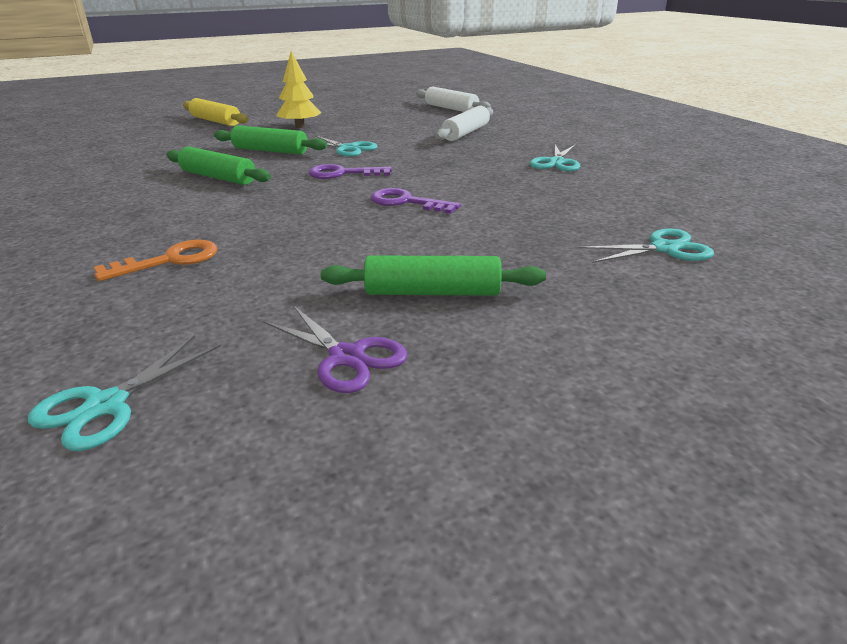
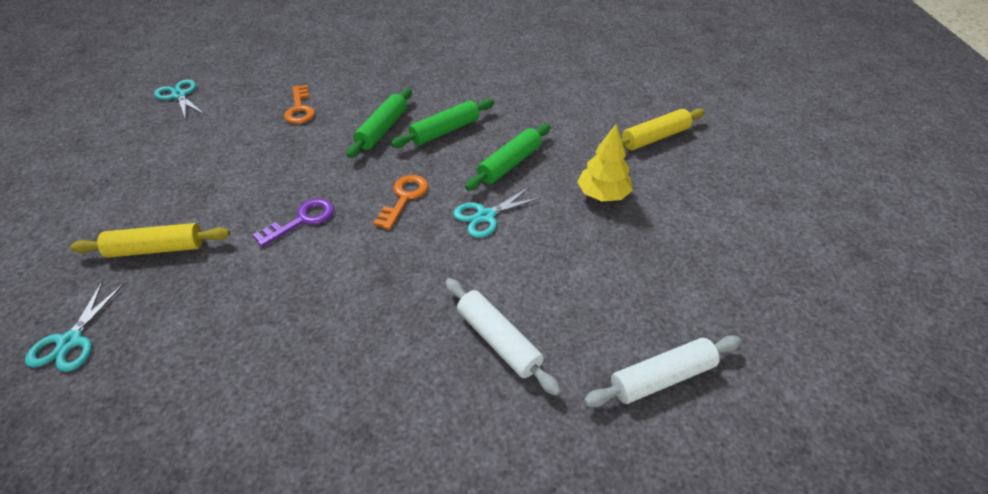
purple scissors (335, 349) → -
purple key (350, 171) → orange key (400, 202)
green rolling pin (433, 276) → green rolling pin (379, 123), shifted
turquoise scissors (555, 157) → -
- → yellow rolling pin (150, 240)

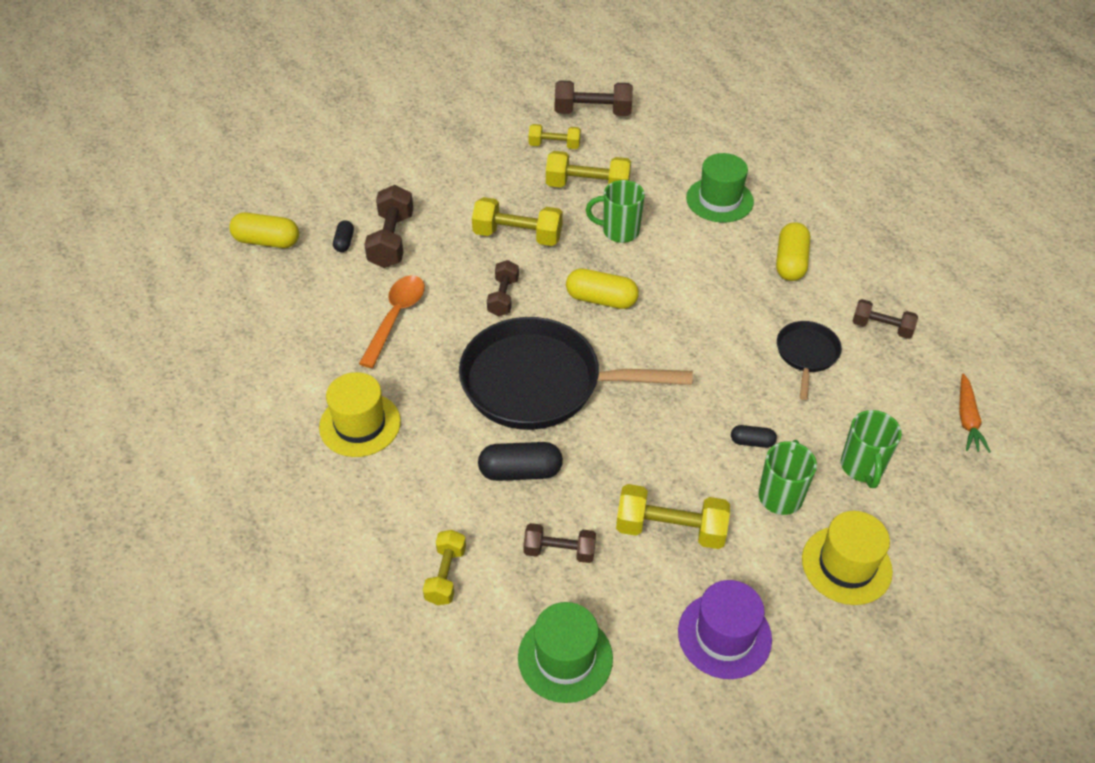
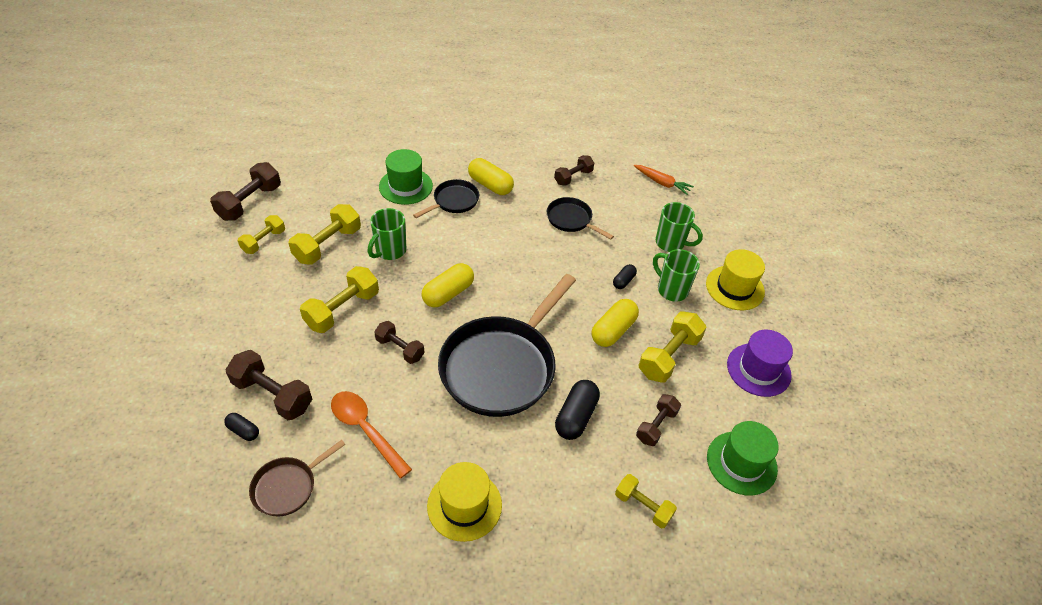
yellow capsule (264, 230) → yellow capsule (615, 323), shifted
- → brown pan (297, 478)
- → black pan (446, 198)

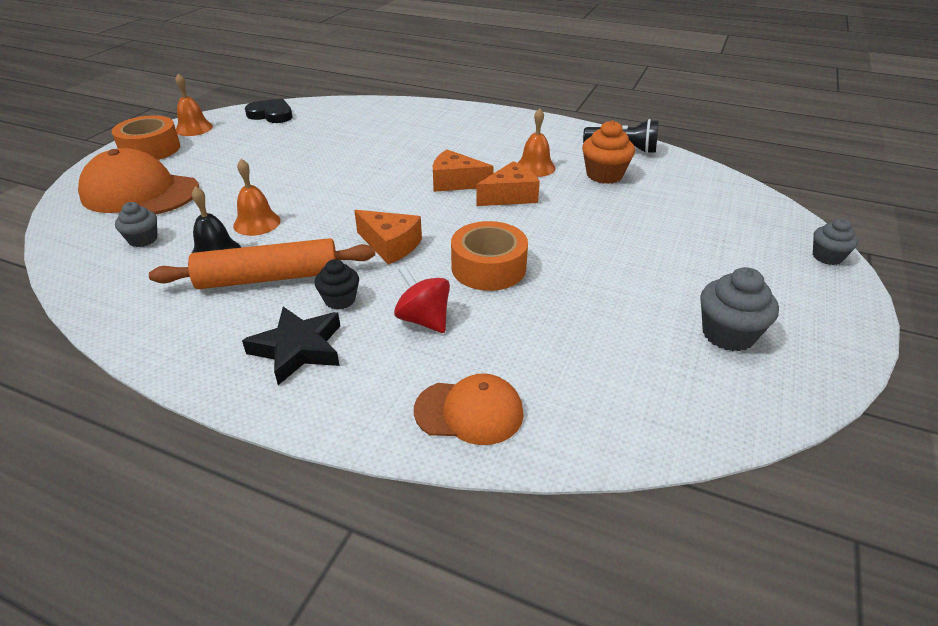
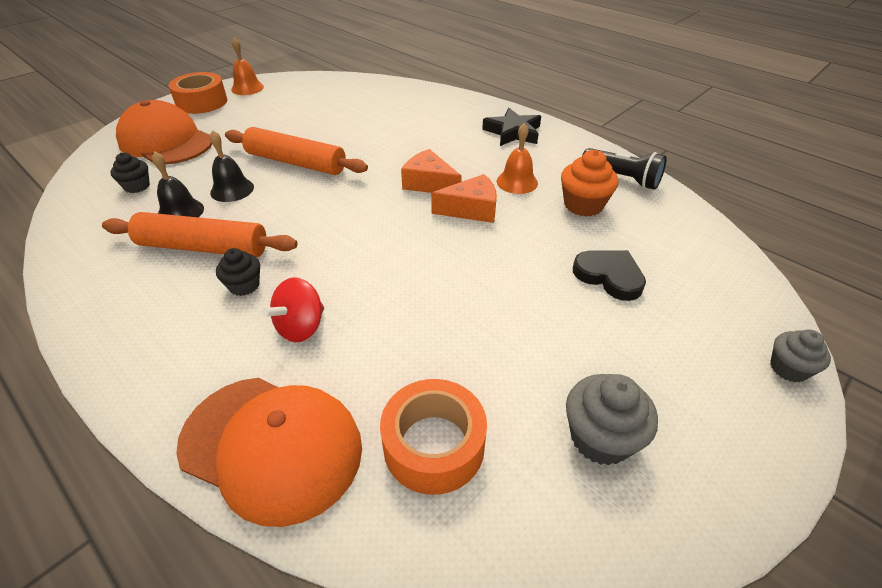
grey cupcake (136, 224) → black cupcake (130, 173)
orange bell (257, 197) → black bell (231, 166)
black star (291, 346) → black star (511, 127), shifted
black heart (269, 110) → black heart (609, 275), shifted
orange cheese (388, 237) → -
red spinning top (422, 299) → red spinning top (293, 309), 120 degrees counterclockwise
orange cap (469, 409) → orange cap (269, 452), x1.66
orange tape (489, 256) → orange tape (433, 437), shifted
- → orange rolling pin (296, 151)

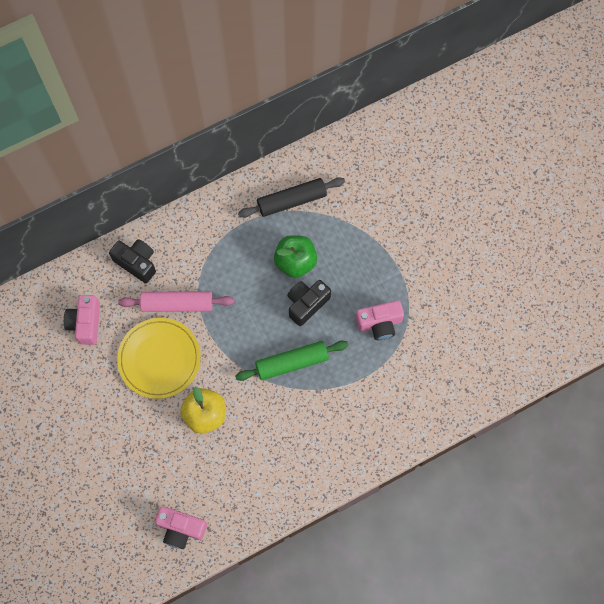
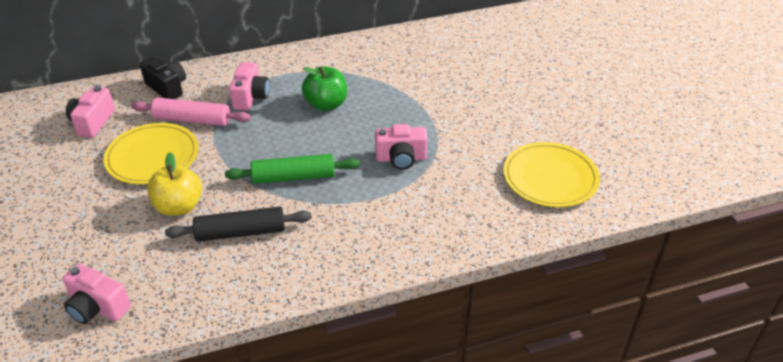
black rolling pin (291, 197) → black rolling pin (238, 224), shifted
black camera (309, 303) → -
- → pink camera (249, 86)
- → yellow plate (551, 174)

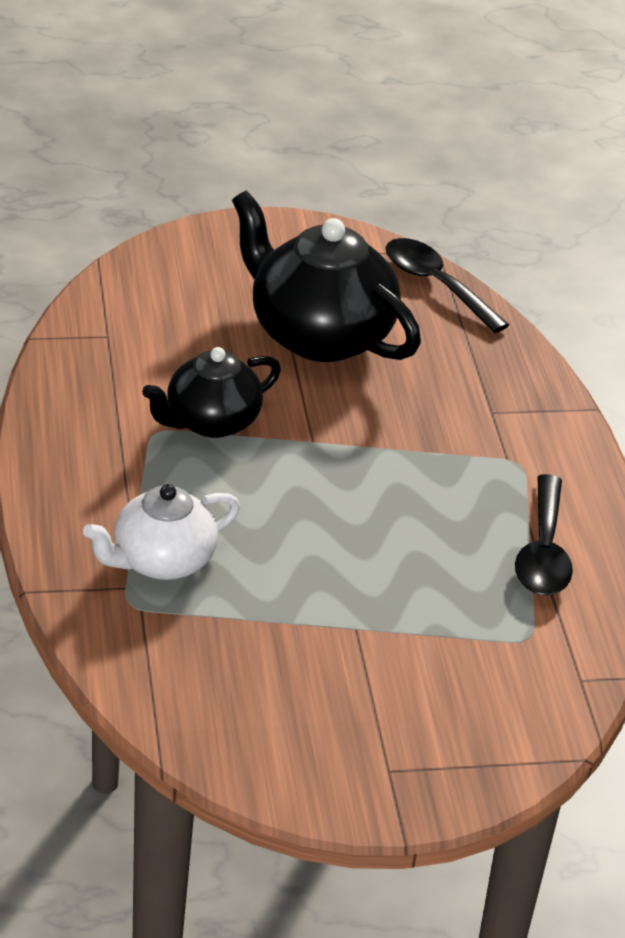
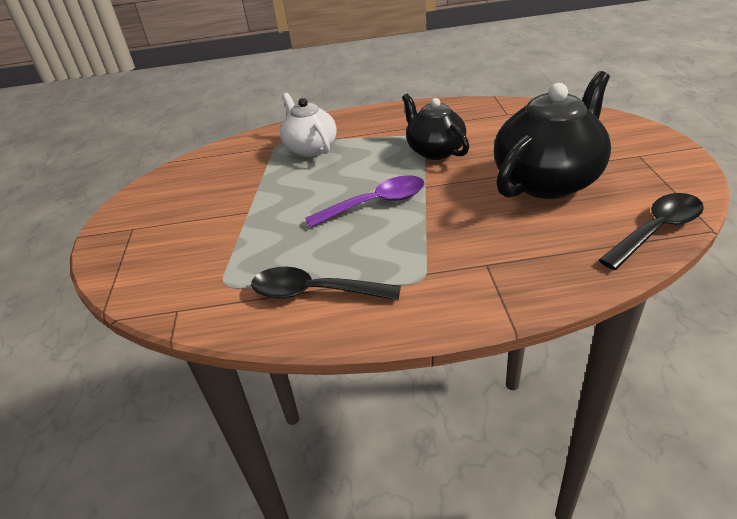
- → purple spoon (364, 201)

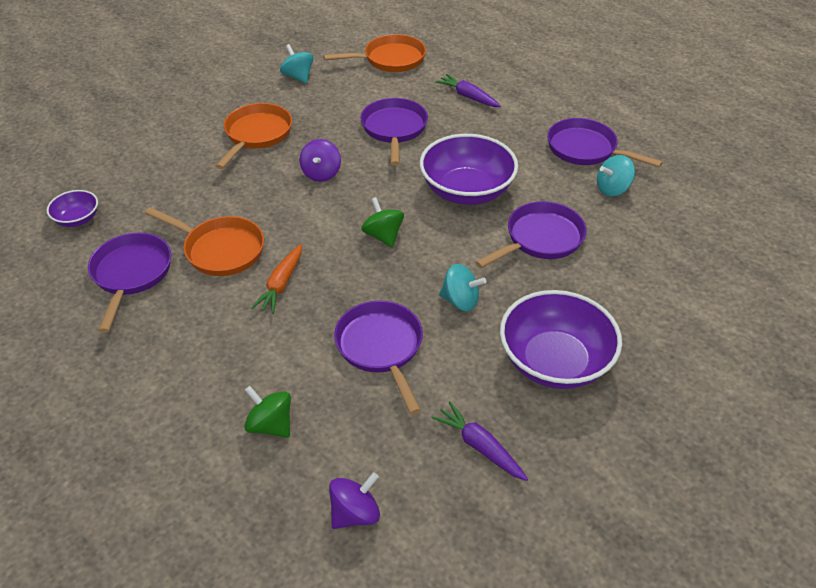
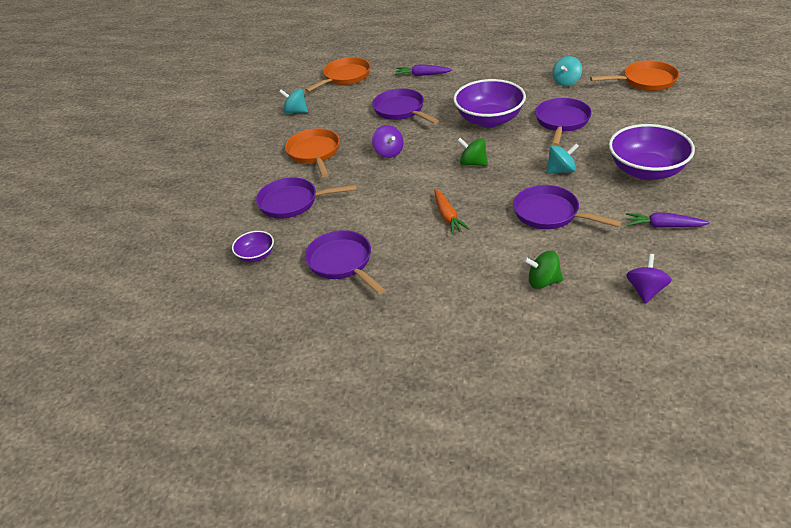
orange pan (204, 241) → orange pan (634, 75), shifted
purple pan (605, 142) → purple pan (306, 198), shifted

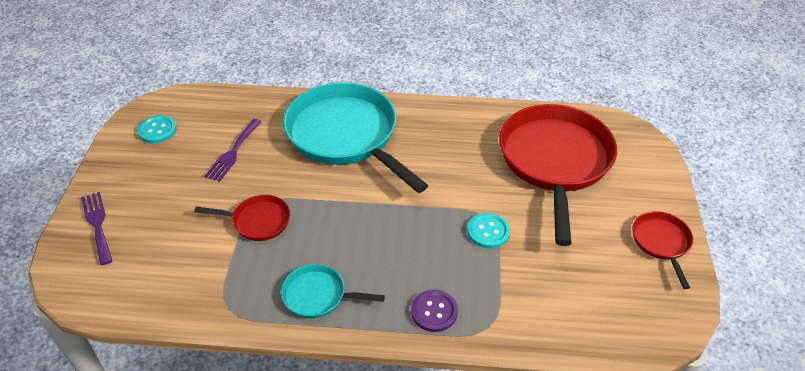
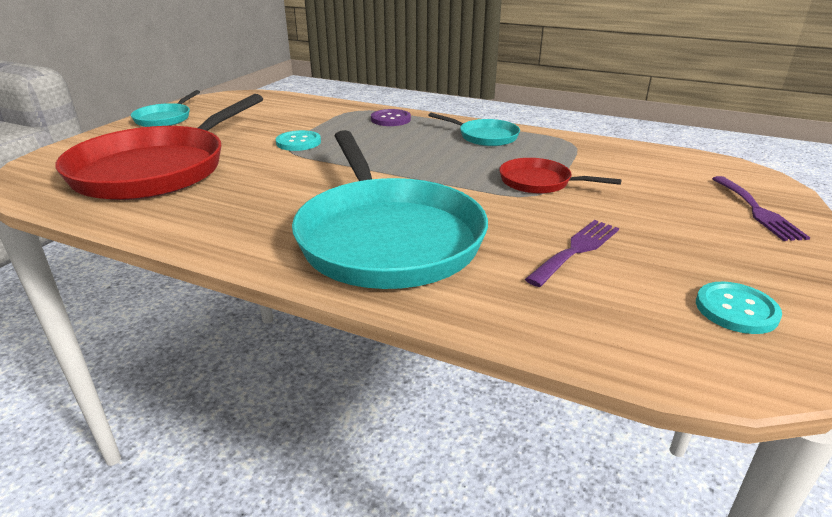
red pan (662, 250) → turquoise pan (165, 108)

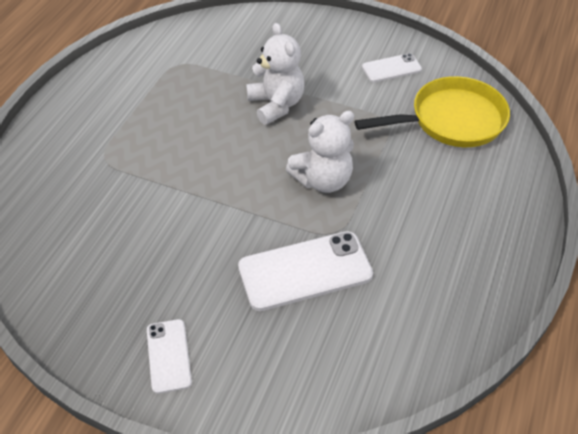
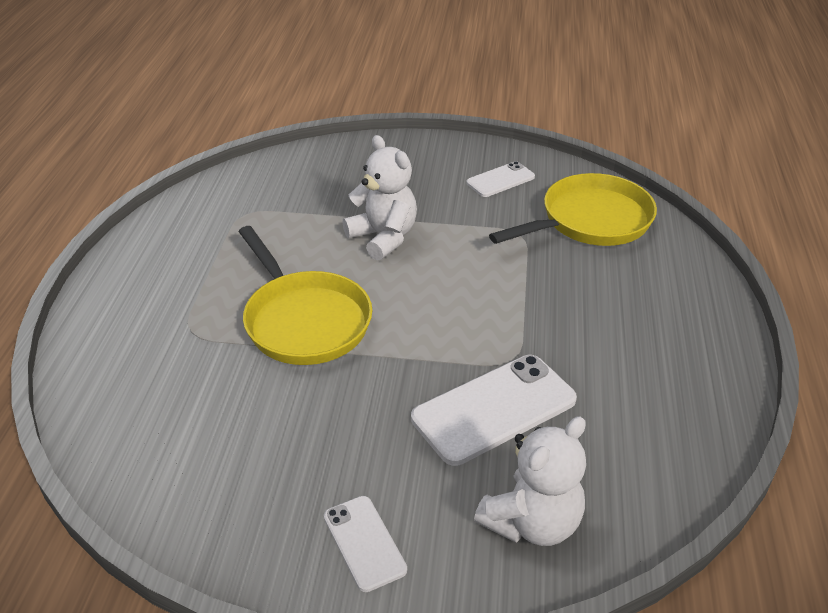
white teddy bear (320, 151) → white teddy bear (530, 481), shifted
- → yellow pan (305, 295)

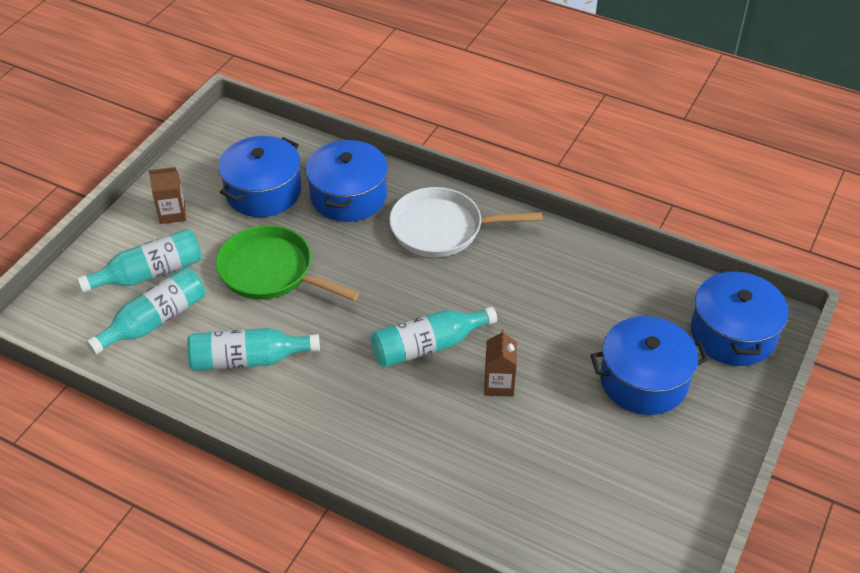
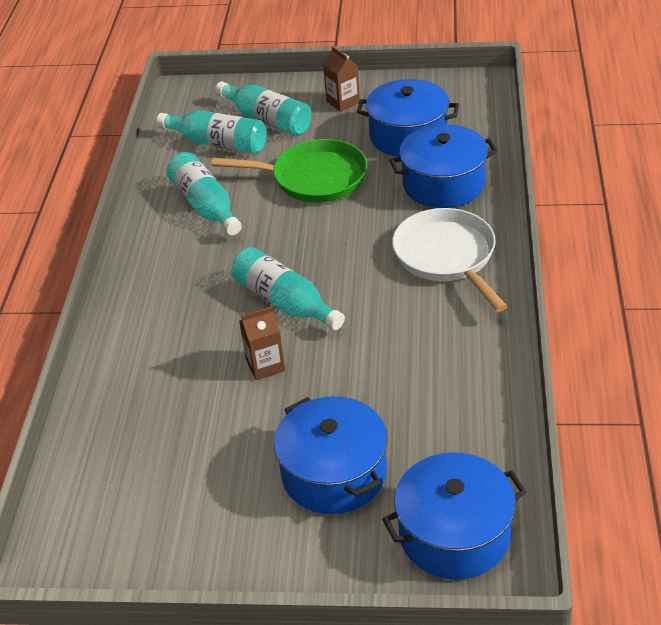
green pan (287, 263) → green pan (289, 171), 90 degrees clockwise

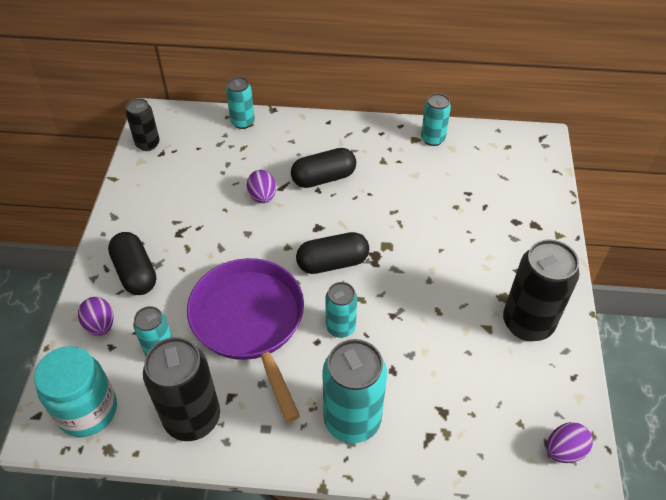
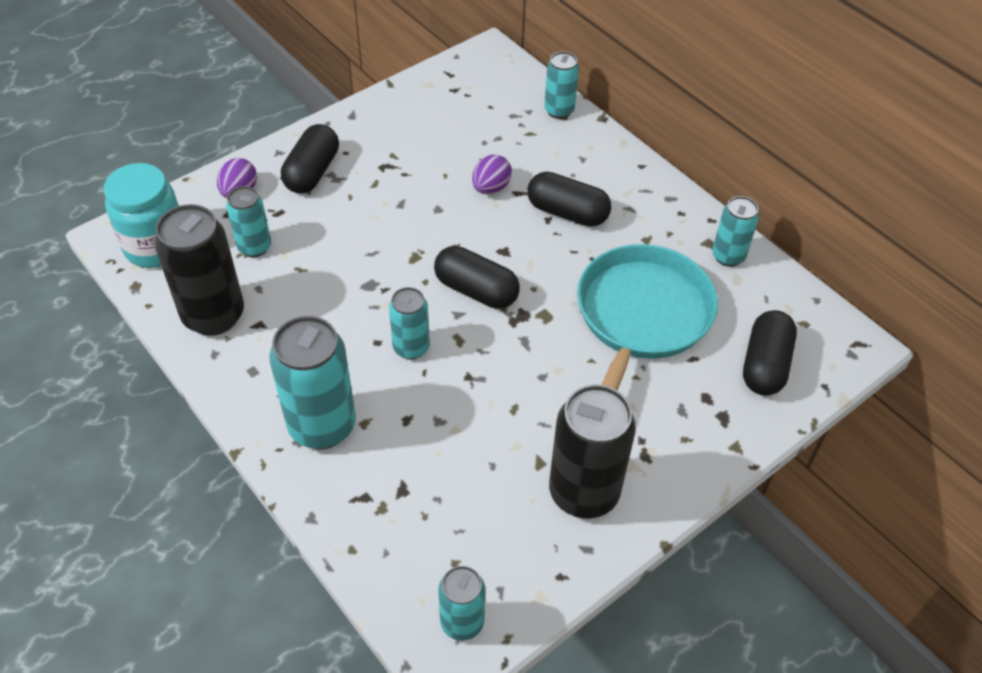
black can (143, 124) → -
purple pan (245, 340) → -
purple egg (569, 442) → turquoise can (461, 603)
- → turquoise pan (647, 317)
- → black capsule (770, 353)

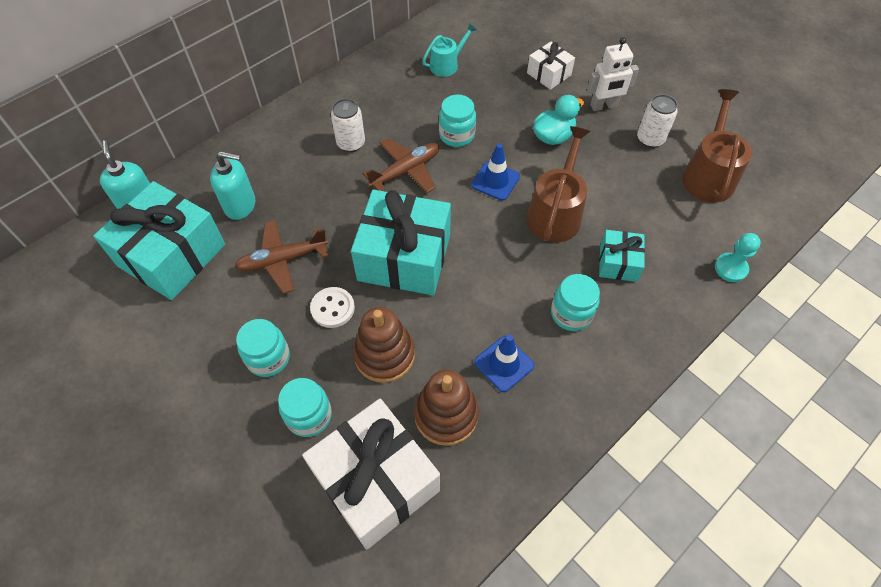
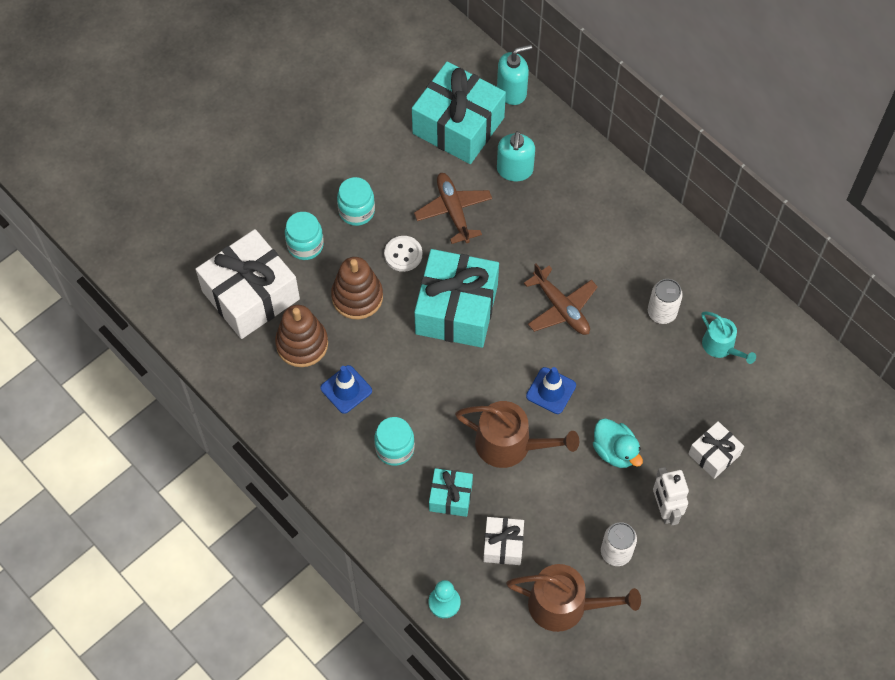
white can (348, 125) → white can (665, 301), shifted
turquoise jar (457, 121) → -
- → white gift (503, 541)

